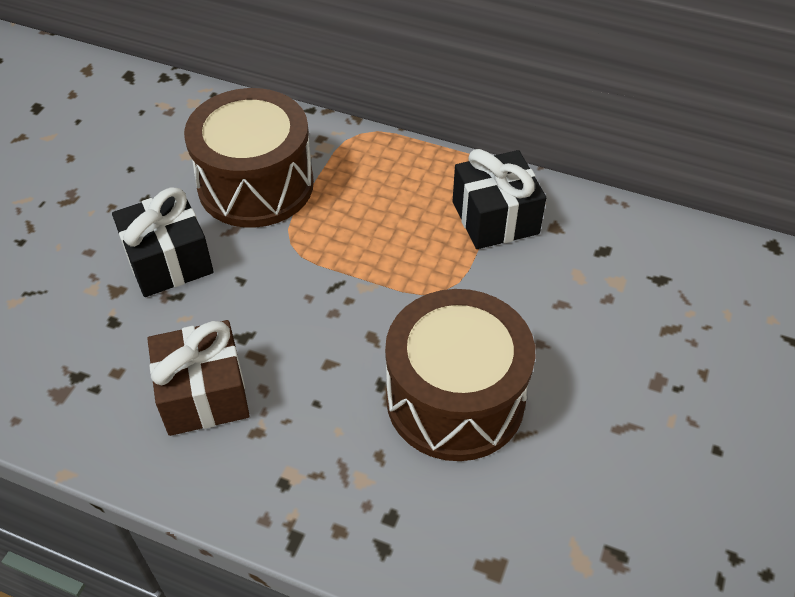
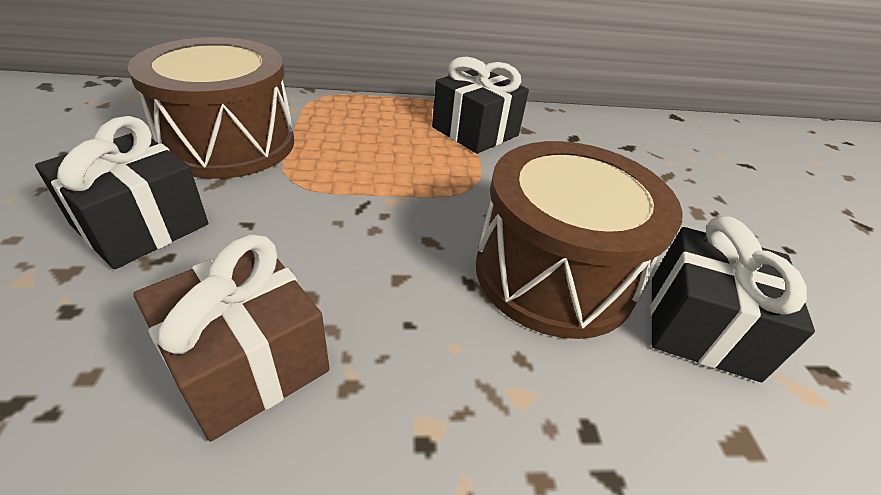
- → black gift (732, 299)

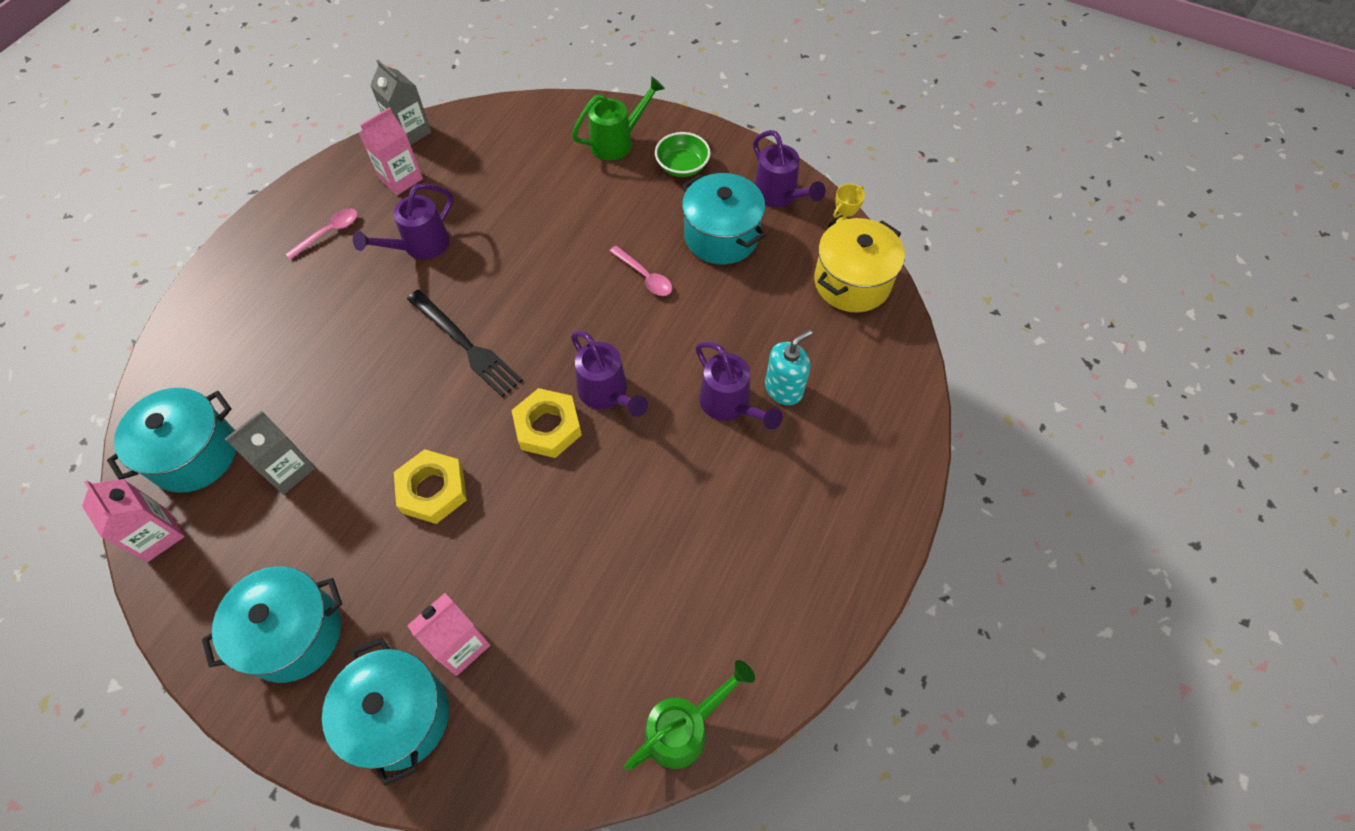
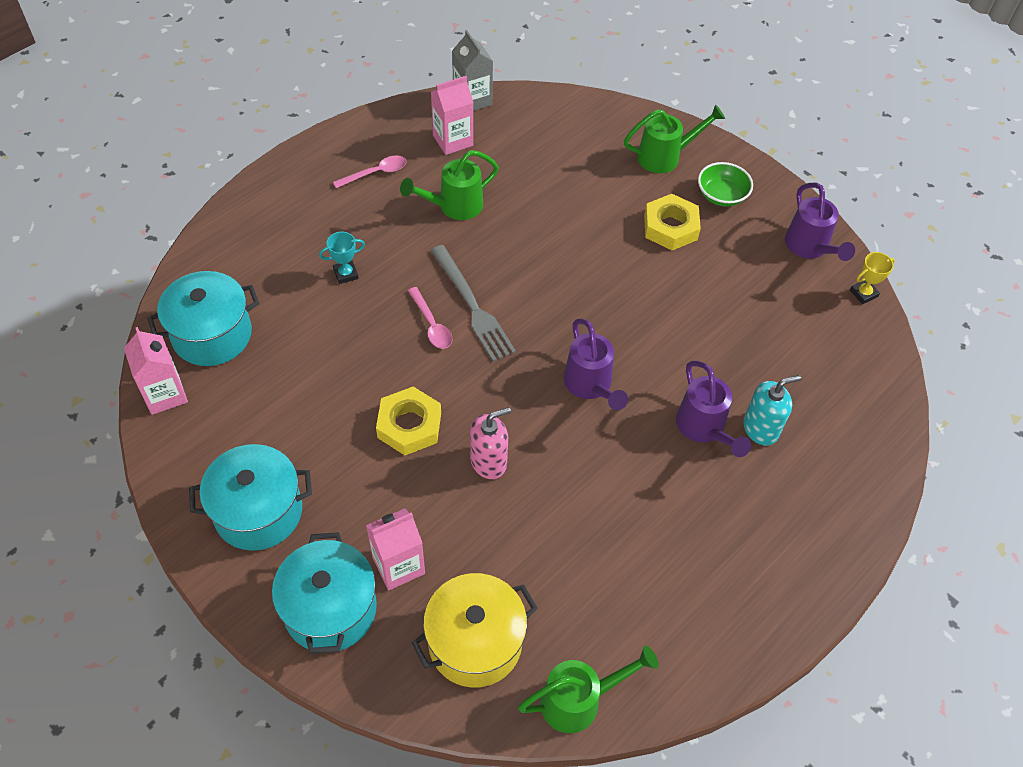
grey carton (270, 452) → -
purple watering can (403, 221) → green watering can (449, 185)
black fork (465, 343) → grey fork (473, 303)
yellow nut (546, 423) → yellow nut (672, 222), shifted
pink spoon (641, 271) → pink spoon (430, 318), shifted
turquoise pot (724, 218) → -
yellow pot (859, 265) → yellow pot (475, 630), shifted
- → turquoise trophy (342, 258)
- → pink soap dispenser (490, 443)

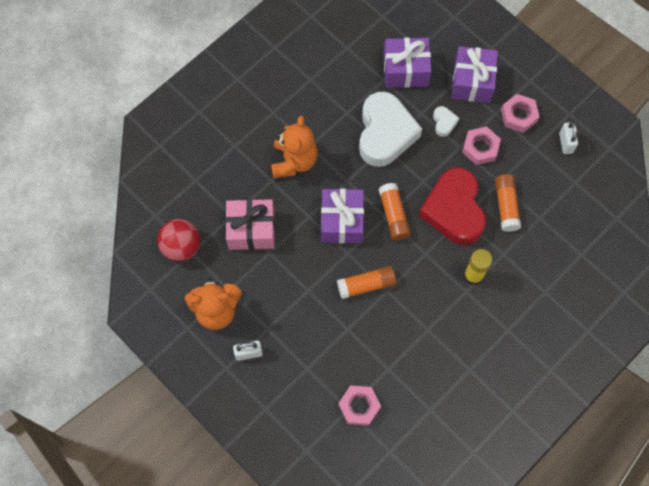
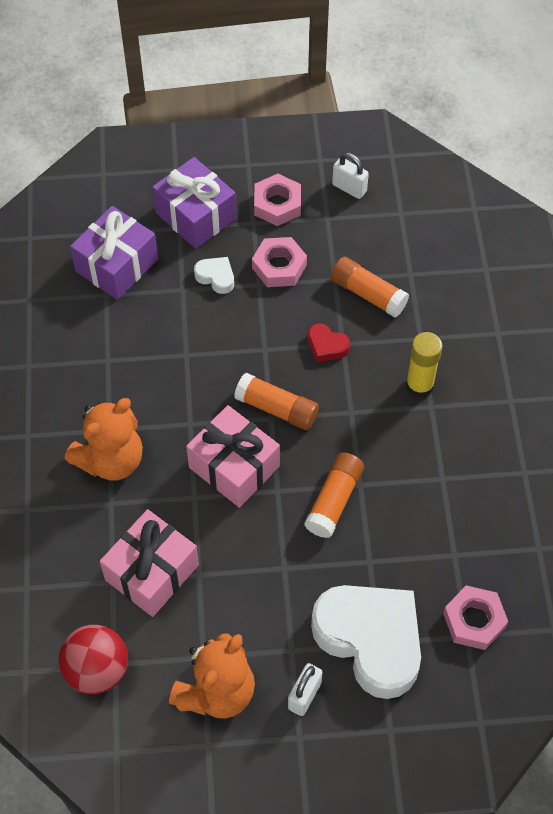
orange teddy bear (294, 146) → orange teddy bear (104, 439), 90 degrees clockwise
purple gift (342, 215) → pink gift (233, 456)
white heart (390, 129) → white heart (366, 642), shifted
red heart (452, 206) → red heart (329, 342), x0.41

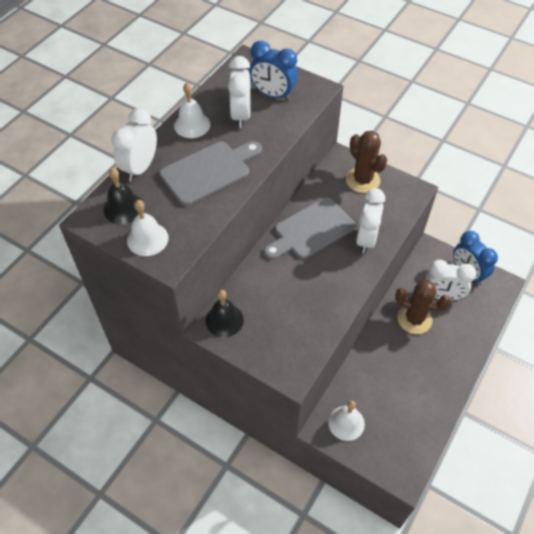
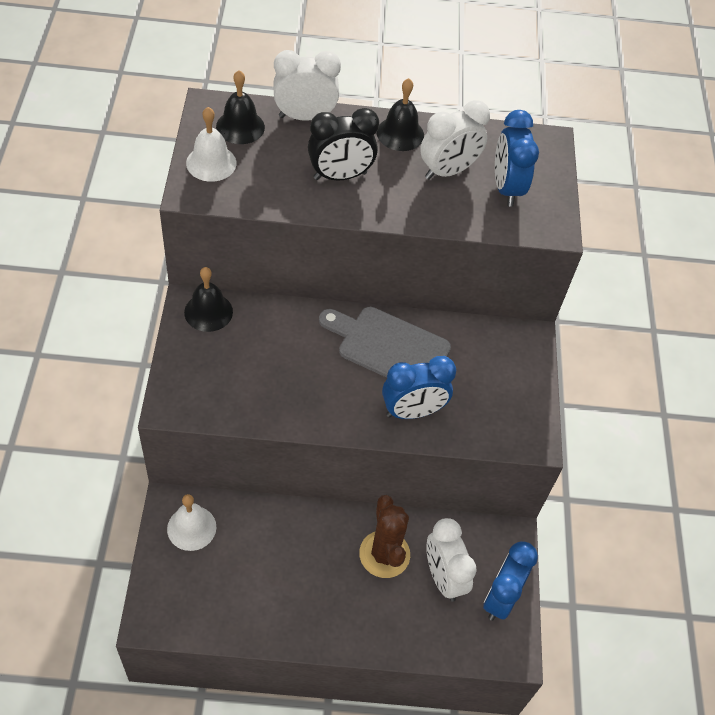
grey cutting board (210, 173) → black clock (343, 144)
white bell (192, 110) → black bell (400, 114)
brown cactus (366, 162) → -
white clock (370, 221) → blue clock (419, 387)

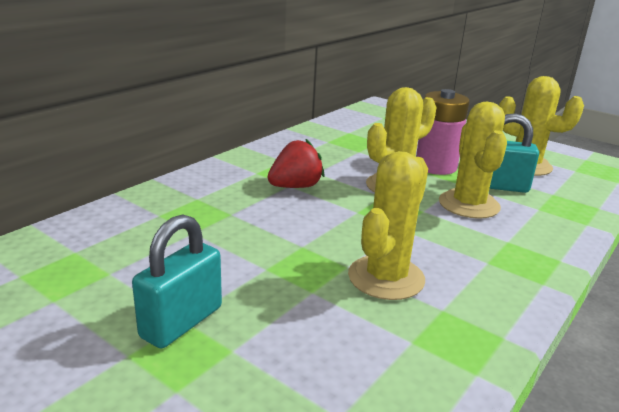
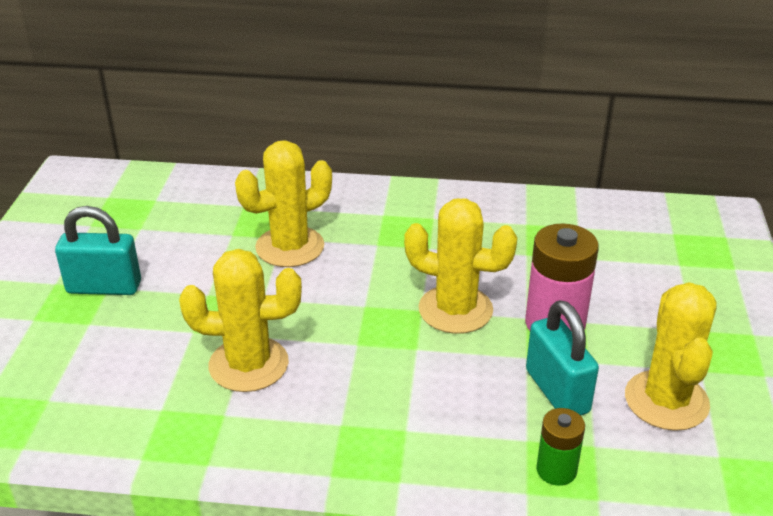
red strawberry (296, 163) → -
yellow cactus (473, 160) → yellow cactus (283, 203), shifted
- → green battery (560, 447)

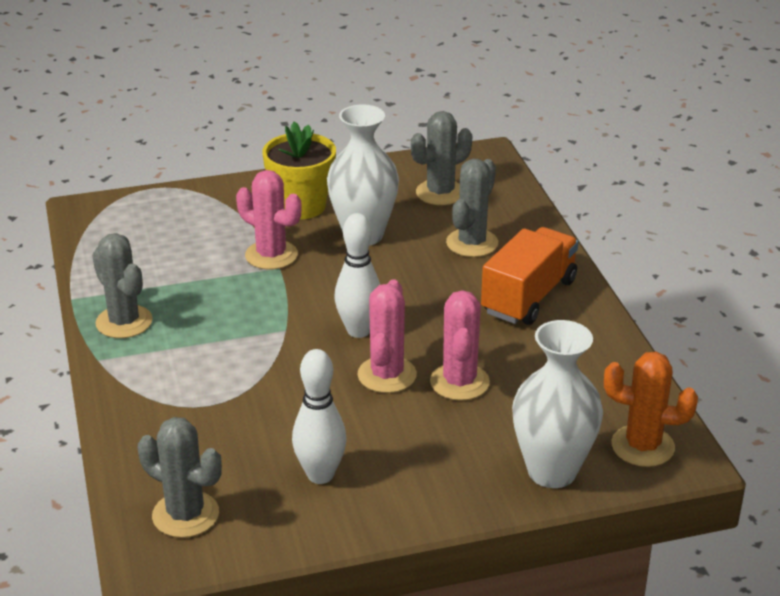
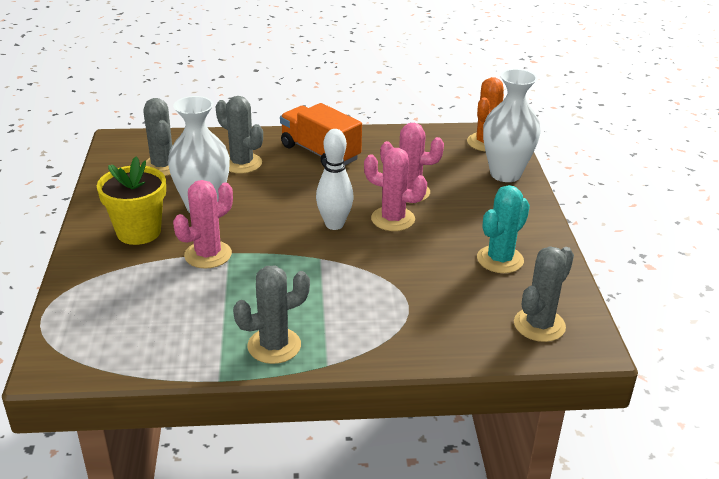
white bowling pin (319, 416) → turquoise cactus (503, 229)

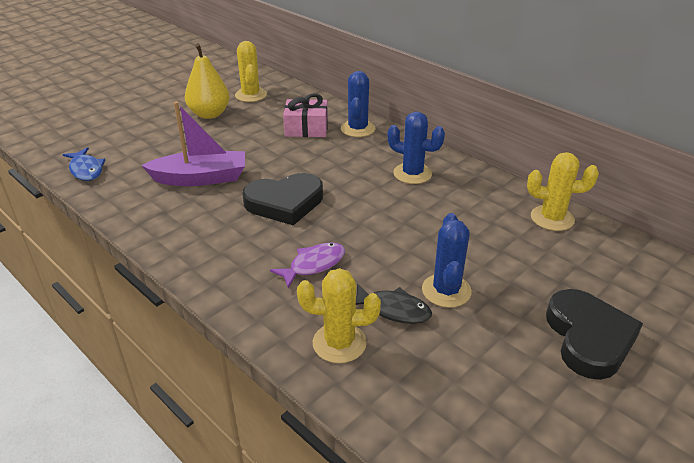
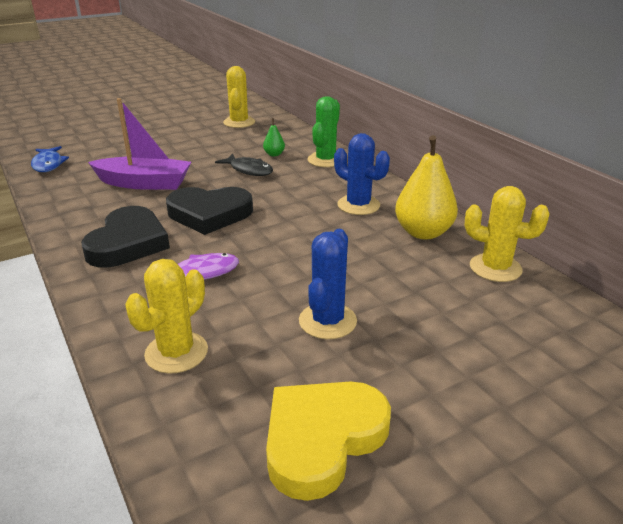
yellow pear (207, 81) → yellow pear (426, 187), shifted
pink gift (305, 115) → green pear (274, 137)
yellow cactus (339, 315) → yellow cactus (166, 316), 75 degrees counterclockwise
blue cactus (358, 104) → green cactus (324, 131)
black fish (394, 303) → black fish (244, 165), shifted
black heart (594, 334) → black heart (125, 237), shifted
- → yellow heart (328, 441)

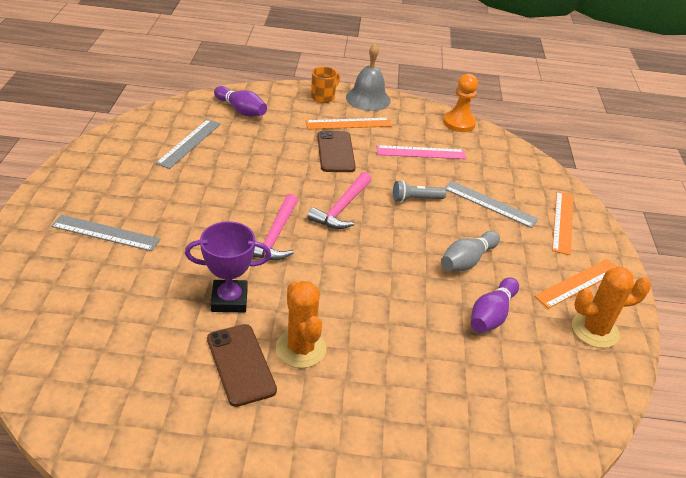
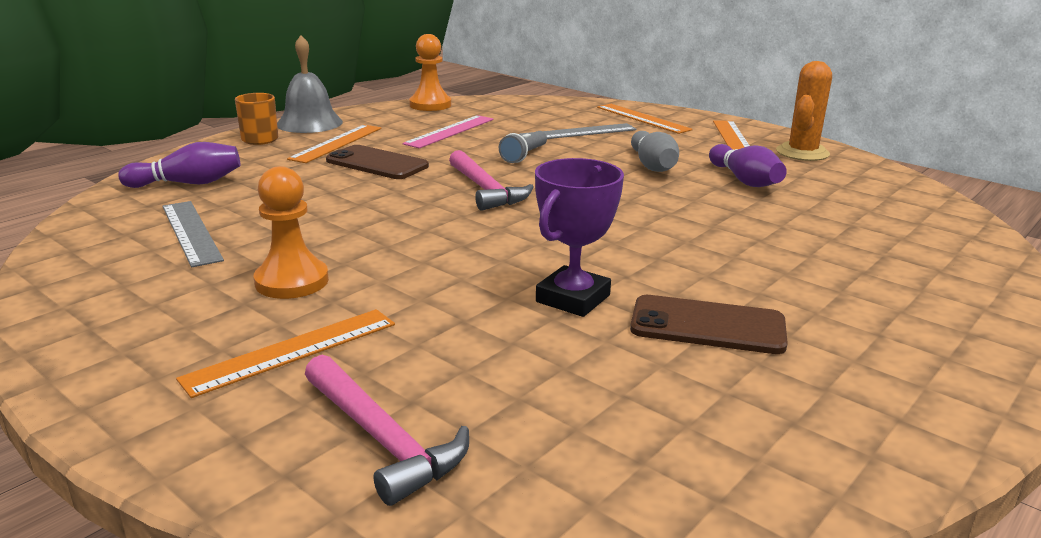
grey ruler (105, 233) → orange ruler (285, 353)
pink hammer (275, 227) → pink hammer (387, 430), shifted
orange cactus (301, 324) → -
- → orange pawn (291, 232)

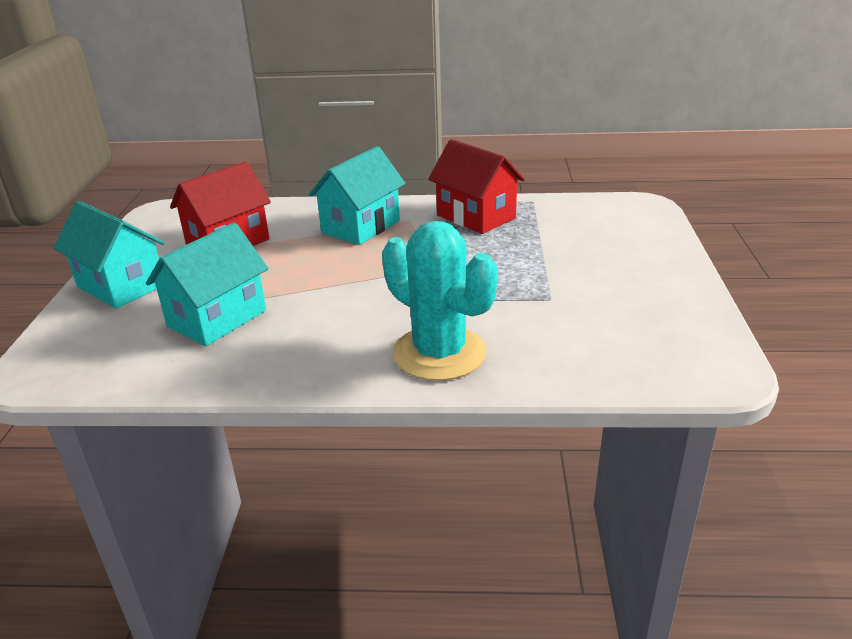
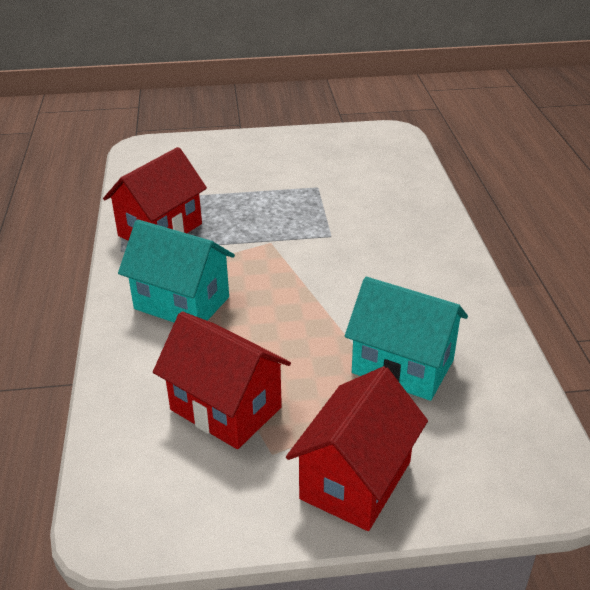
turquoise house (109, 255) → red house (357, 448)
turquoise cactus (440, 301) → -

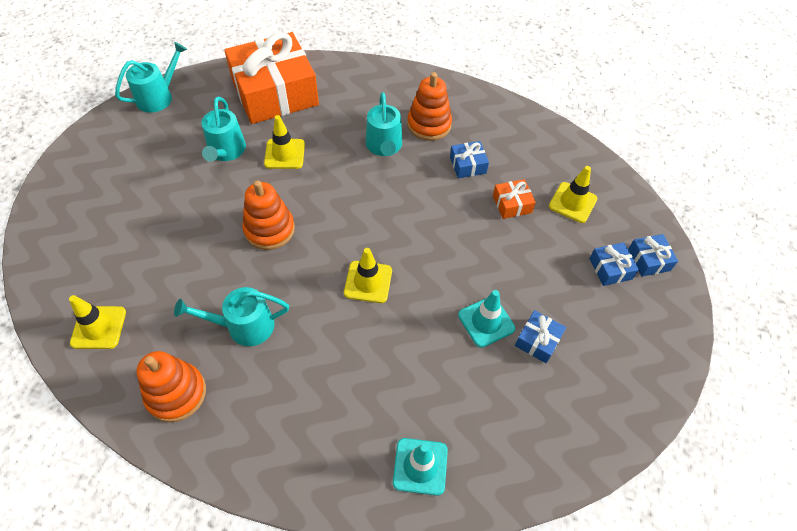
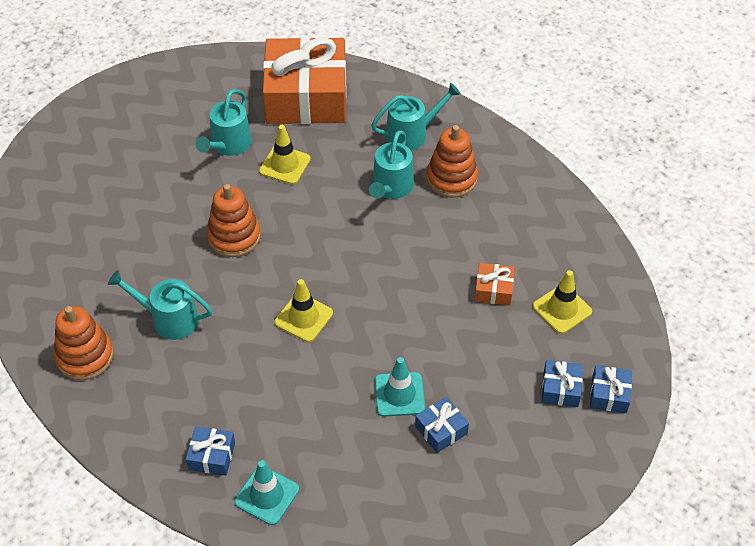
yellow traffic cone (97, 322) → -
turquoise watering can (151, 77) → turquoise watering can (416, 116), shifted
blue gift (469, 159) → blue gift (210, 451), shifted

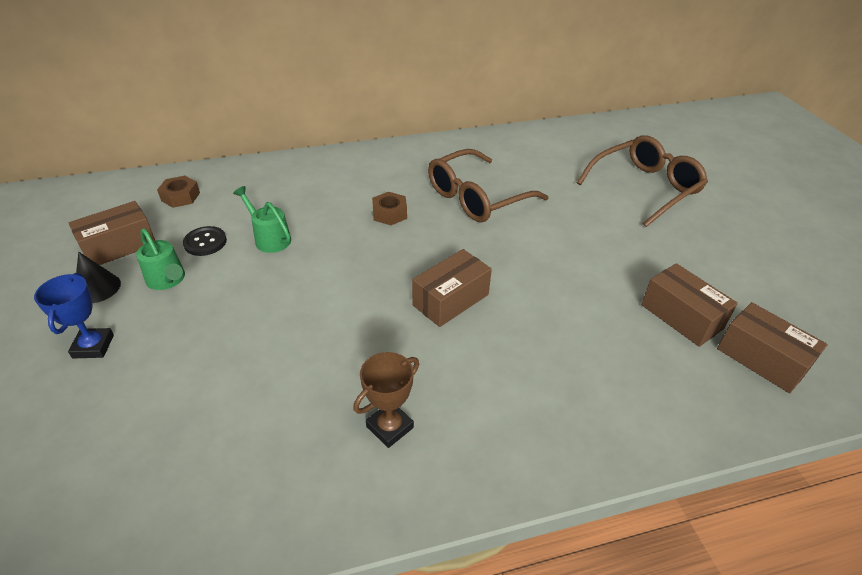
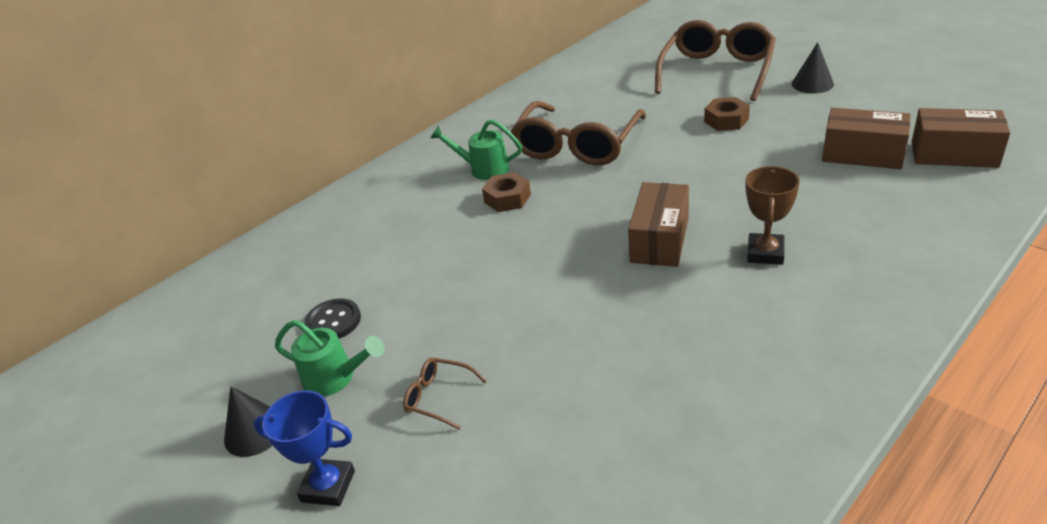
blue trophy (74, 315) → blue trophy (304, 448), 45 degrees counterclockwise
brown box (112, 233) → -
brown nut (178, 192) → brown nut (727, 114), shifted
green watering can (262, 219) → green watering can (476, 150), shifted
brown trophy (386, 400) → brown trophy (772, 215), shifted
- → brown glasses (445, 394)
- → black cone (813, 68)

